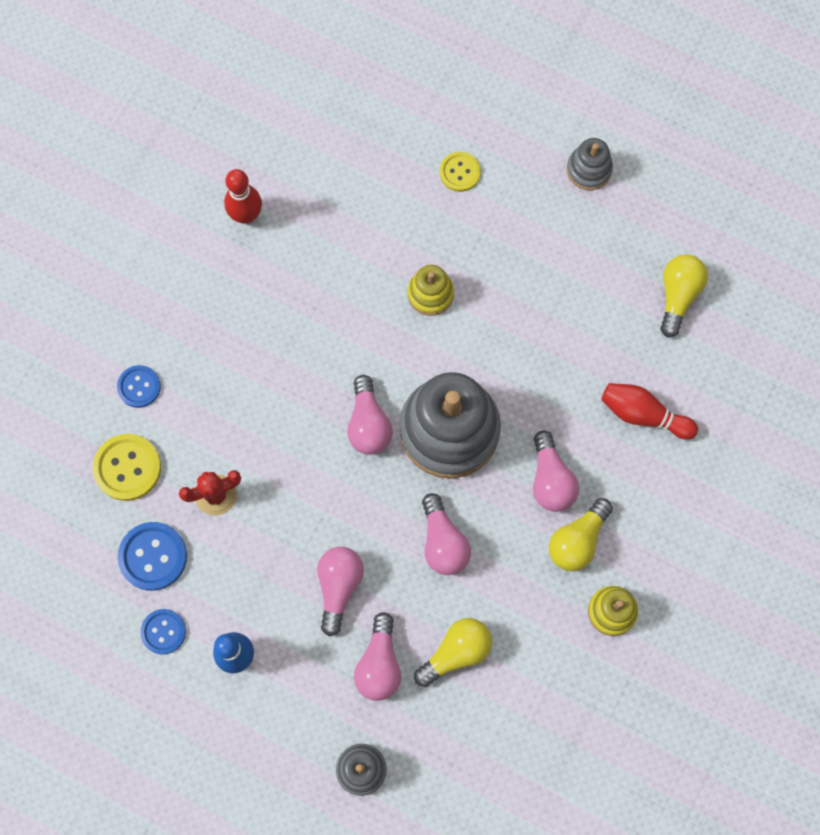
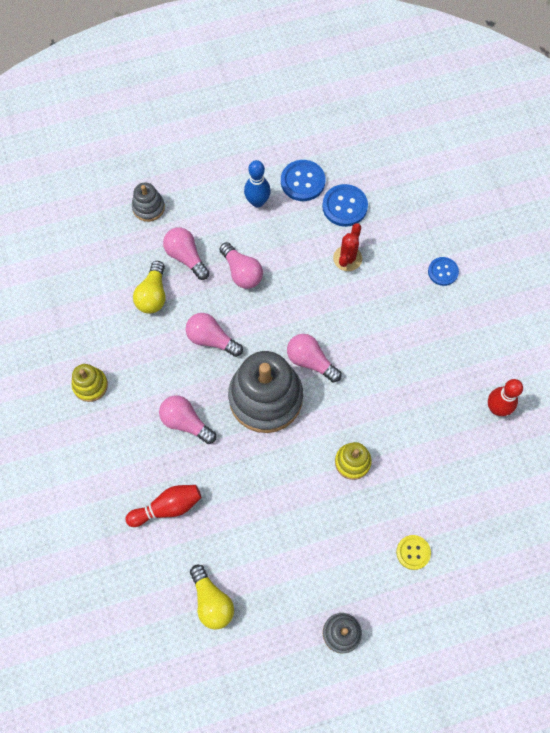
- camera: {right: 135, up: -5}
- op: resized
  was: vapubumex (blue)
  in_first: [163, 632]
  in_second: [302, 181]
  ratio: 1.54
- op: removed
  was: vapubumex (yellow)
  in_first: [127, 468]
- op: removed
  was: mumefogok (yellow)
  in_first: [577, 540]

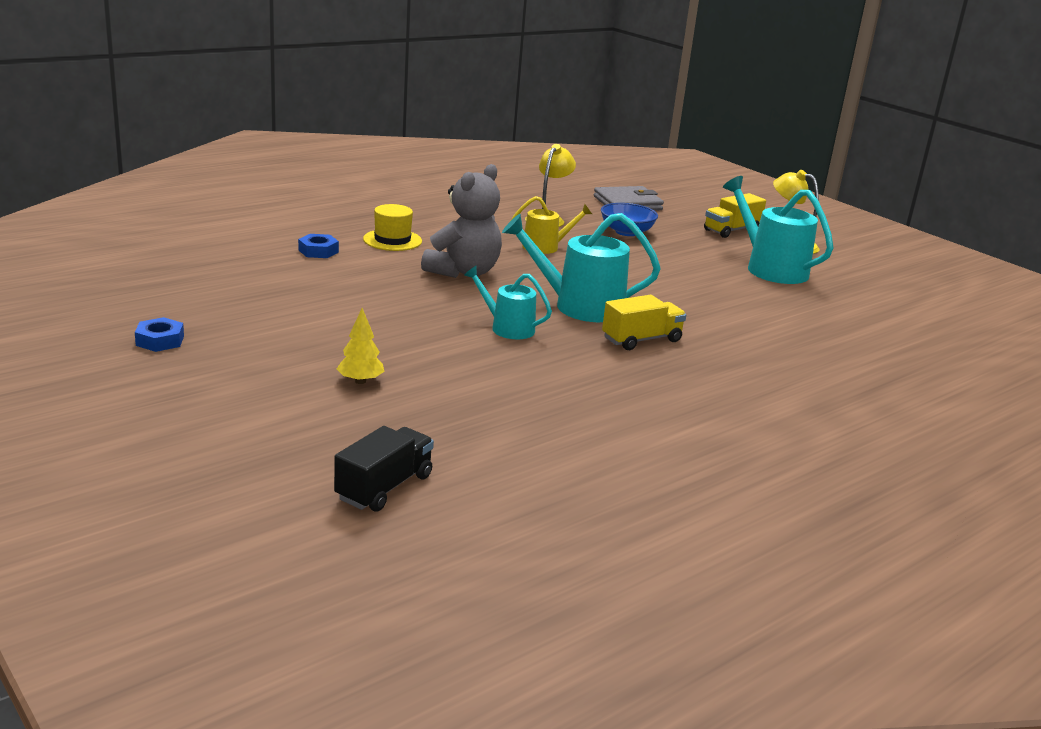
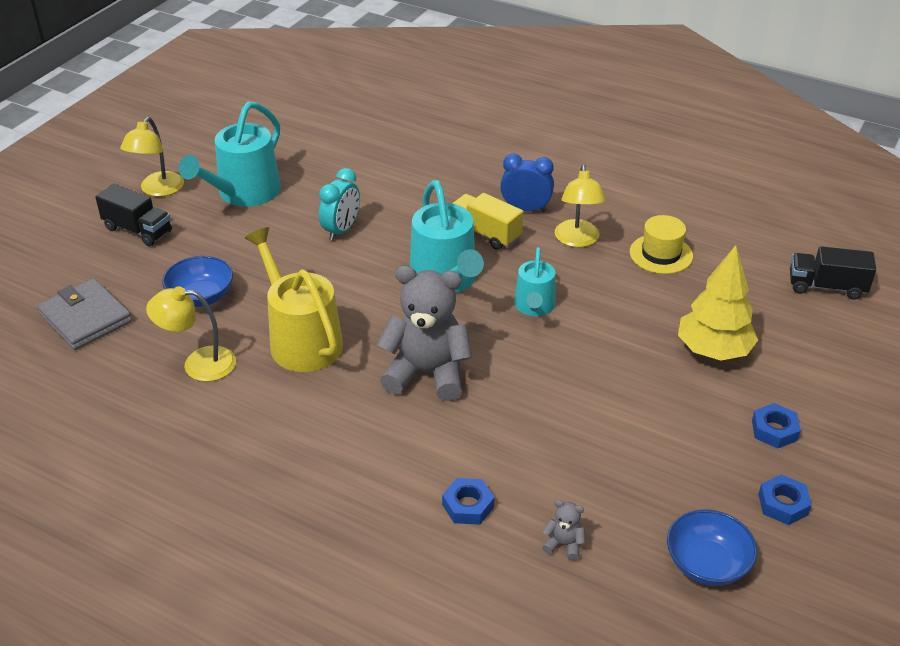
- camera: {right: -110, up: 15}
- op: recoloured
  was: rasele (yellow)
  now: rasele (black)
  in_first: [731, 230]
  in_second: [138, 230]
- op: resized
  was: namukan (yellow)
  in_first: [545, 247]
  in_second: [301, 340]
  ratio: 1.69
- op: added
  now: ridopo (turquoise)
  in_second: [341, 230]
- op: added
  now: ridopo (blue)
  in_second: [525, 209]
- op: added
  now: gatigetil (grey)
  in_second: [563, 544]
- op: added
  now: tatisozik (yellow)
  in_second: [577, 240]
- op: moved
  was: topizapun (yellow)
  in_first: [392, 240]
  in_second: [661, 254]
- op: added
  now: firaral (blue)
  in_second: [707, 564]
- op: resized
  was: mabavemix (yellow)
  in_first: [360, 381]
  in_second: [713, 351]
  ratio: 1.86
- op: added
  now: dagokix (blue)
  in_second: [774, 430]

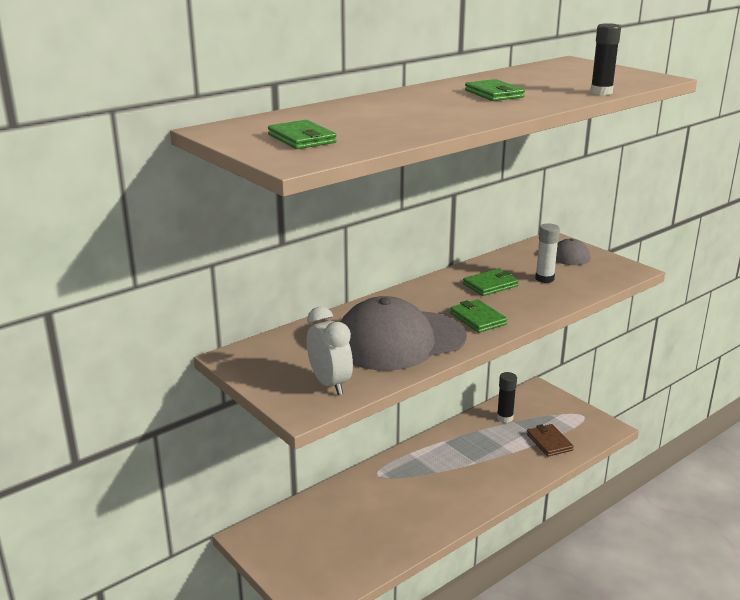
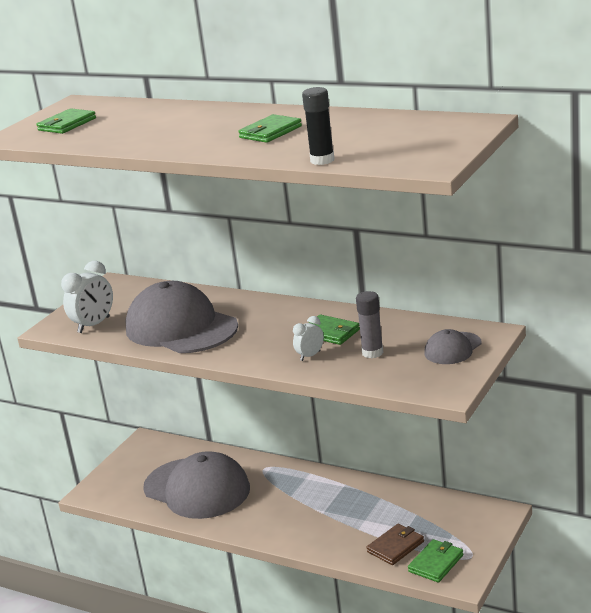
- camera: {right: 70, up: 0}
- op: added
  now: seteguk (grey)
  in_second: [197, 488]
- op: added
  now: ridopo (white)
  in_second: [310, 356]
- op: recoloured
  was: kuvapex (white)
  now: kuvapex (grey)
  in_first: [544, 279]
  in_second: [372, 353]
- op: moved
  was: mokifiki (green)
  in_first: [477, 319]
  in_second: [436, 563]
- op: removed
  was: kuvapex (black)
  in_first: [505, 418]

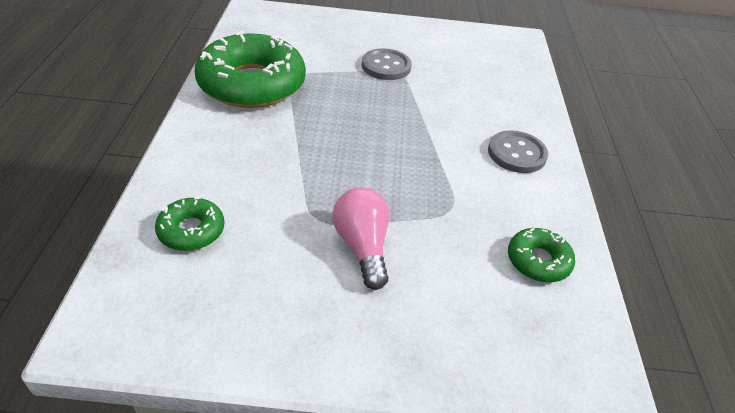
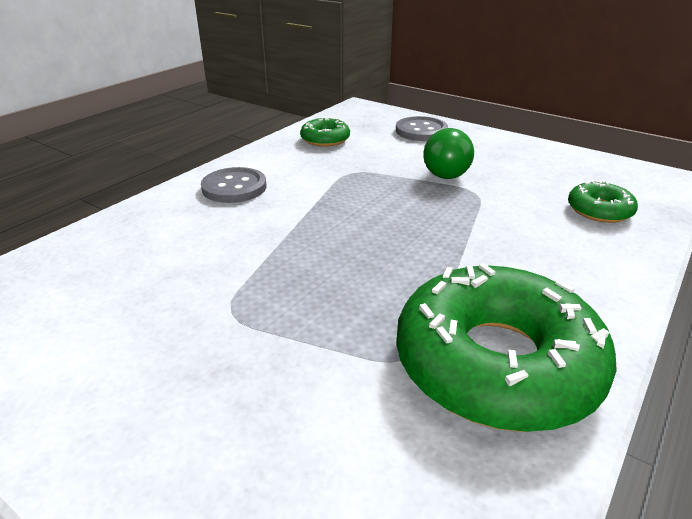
- camera: {right: -145, up: -10}
- op: moved
  was: vapubumex (grey)
  in_first: [386, 66]
  in_second: [421, 131]
- op: recoloured
  was: mumefogok (pink)
  now: mumefogok (green)
  in_first: [362, 247]
  in_second: [448, 170]

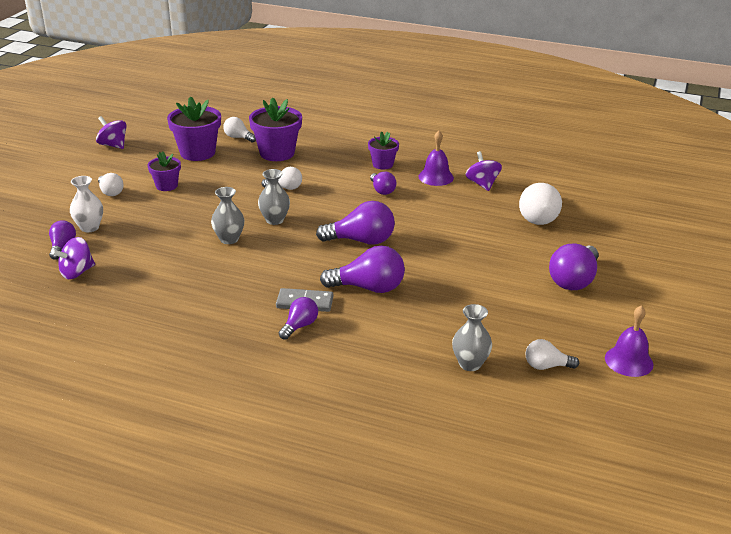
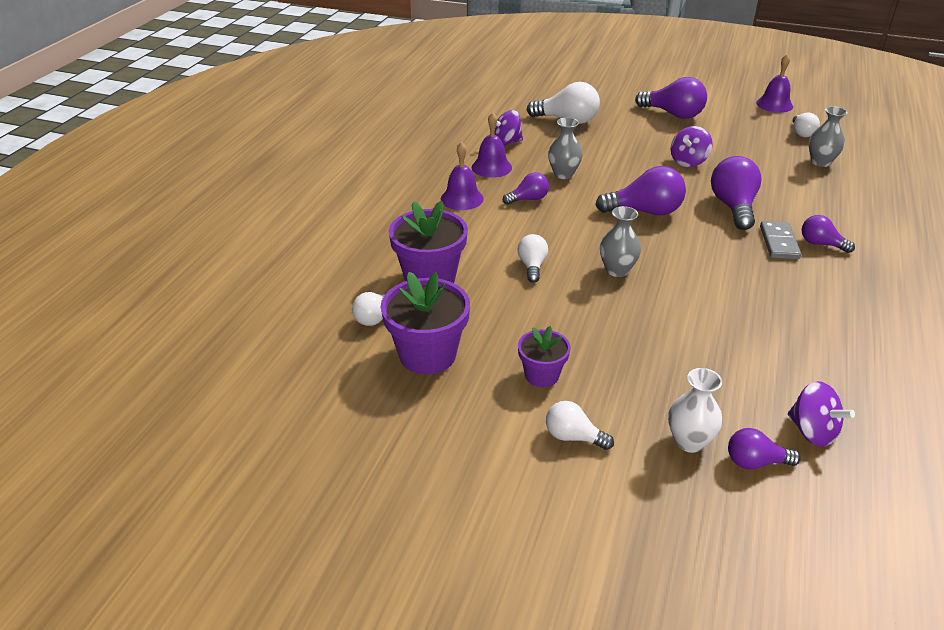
- camera: {right: -90, up: 5}
- op: replaced
  was: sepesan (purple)
  now: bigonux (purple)
  in_first: [383, 164]
  in_second: [462, 198]
- op: turned
  was: mumefogok (white)
  in_first: [110, 192]
  in_second: [573, 437]
  clockwise: -120
- op: moved
  was: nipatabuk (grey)
  in_first: [229, 239]
  in_second: [563, 174]
- op: turned
  was: mumefogok (purple)
  in_first: [361, 241]
  in_second: [645, 211]
  clockwise: 90
- op: moved
  was: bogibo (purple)
  in_first: [113, 145]
  in_second: [688, 161]

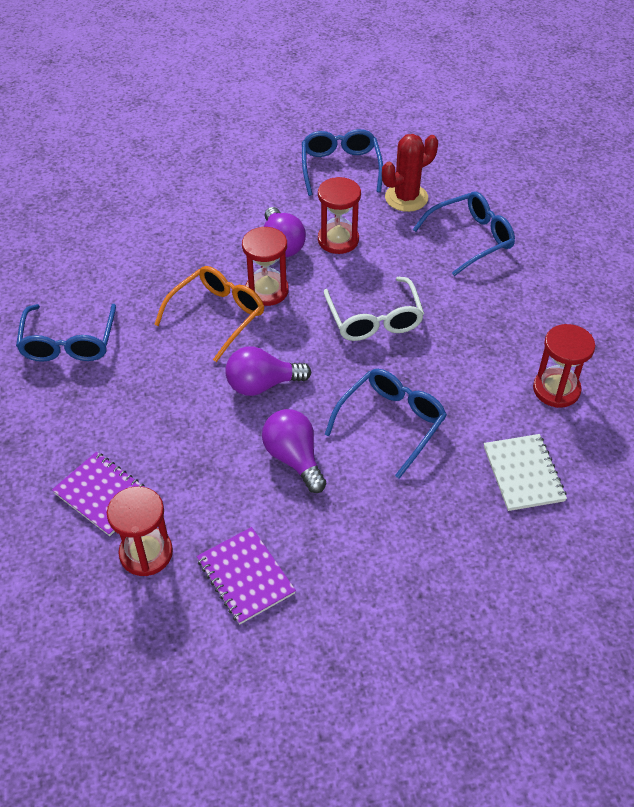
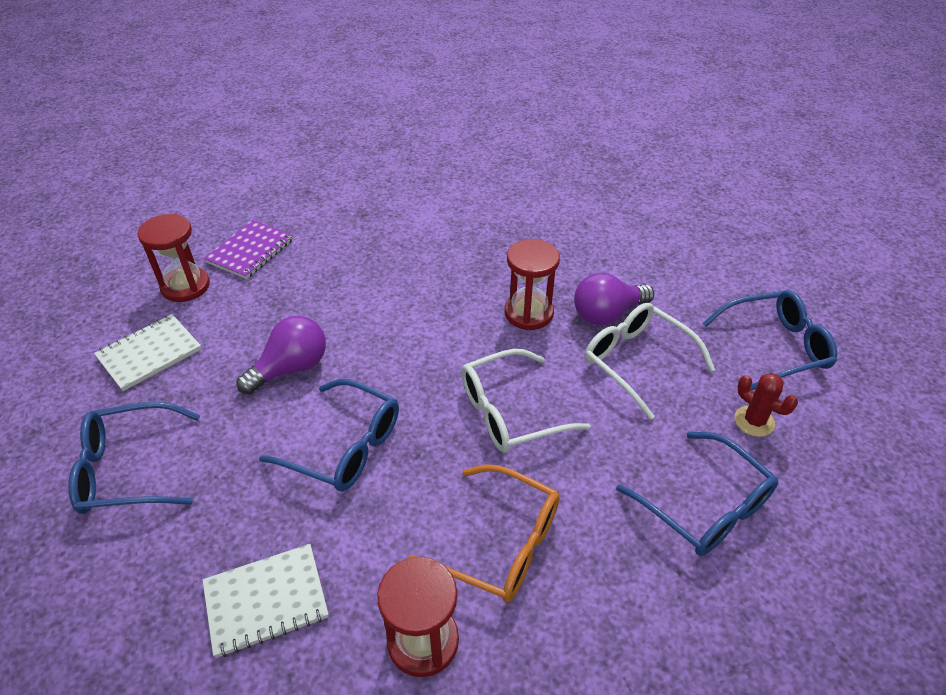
- camera: {right: 80, up: -5}
- op: moved
  was: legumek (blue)
  in_first: [69, 343]
  in_second: [129, 469]
- op: recoloured
  was: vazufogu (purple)
  now: vazufogu (white)
  in_first: [245, 576]
  in_second: [149, 353]
- op: moved
  was: legumek (orange)
  in_first: [217, 315]
  in_second: [500, 543]
- op: replaced
  was: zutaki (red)
  now: legumek (white)
  in_first: [338, 240]
  in_second: [637, 361]
- op: resized
  was: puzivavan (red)
  in_first: [406, 198]
  in_second: [754, 421]
  ratio: 0.64
- op: removed
  was: mumefogok (purple)
  in_first: [262, 385]

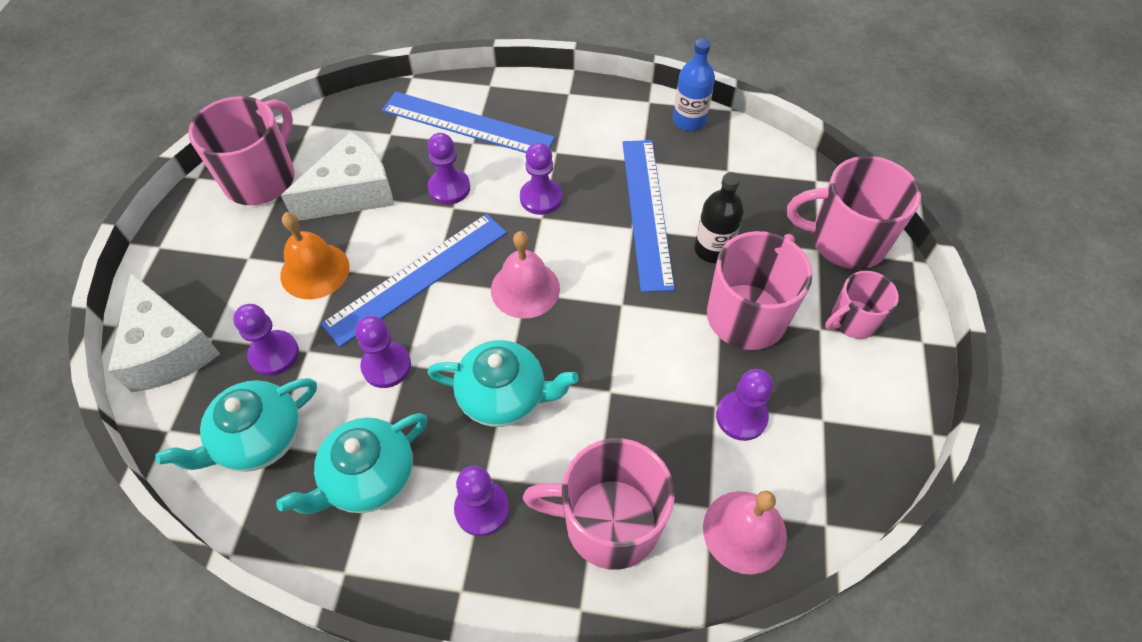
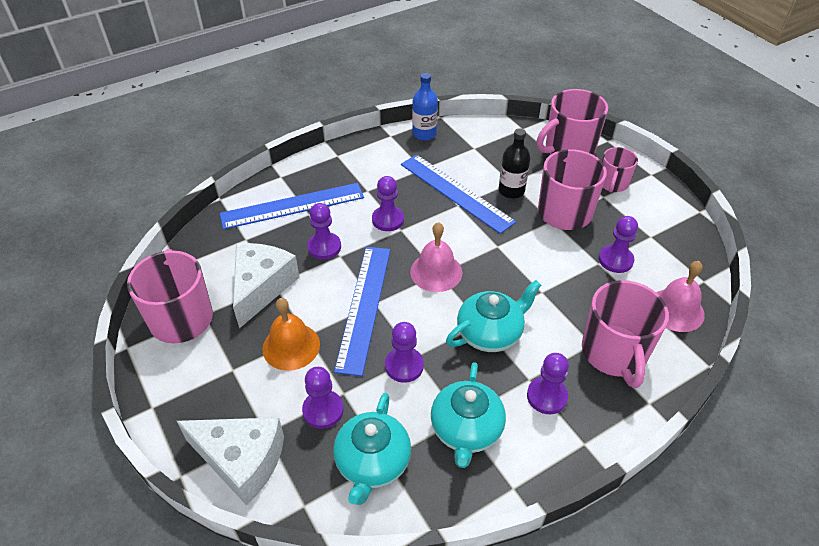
- camera: {right: -40, up: -10}
- op: turned
  was: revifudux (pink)
  in_first: [608, 522]
  in_second: [614, 353]
  clockwise: -60

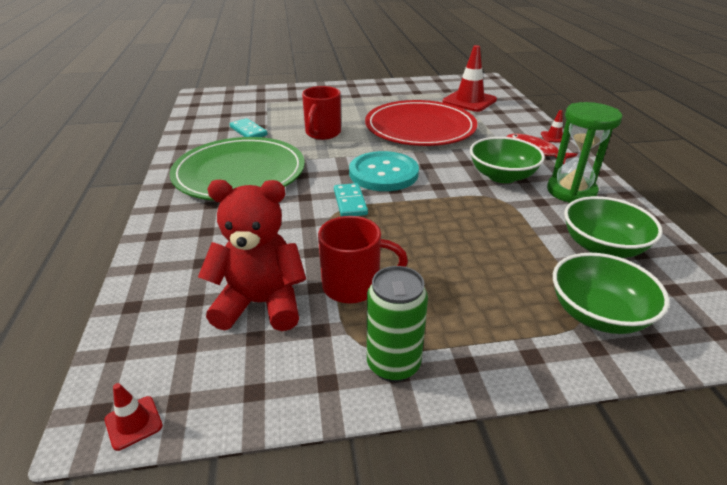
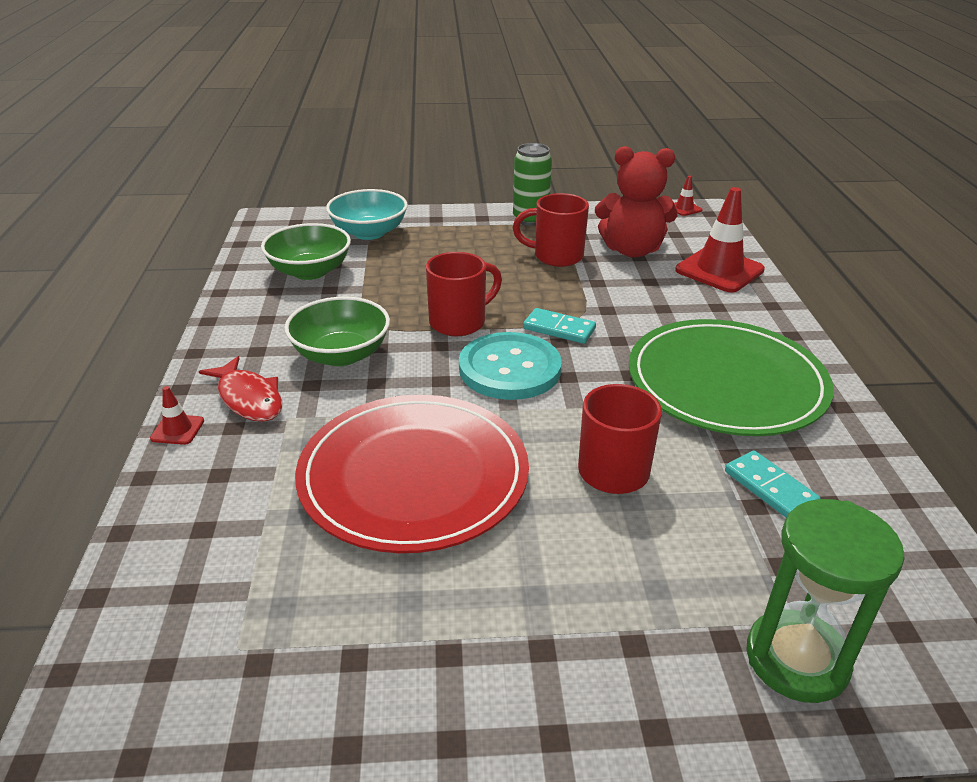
- camera: {right: -175, up: 0}
- op: recoloured
  was: firaral (green)
  now: firaral (turquoise)
  in_first: [598, 314]
  in_second: [369, 232]
- op: added
  now: revifudux (red)
  in_second: [459, 322]
- op: turned
  was: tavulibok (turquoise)
  in_first: [350, 202]
  in_second: [559, 329]
  clockwise: -60
- op: moved
  was: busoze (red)
  in_first: [469, 101]
  in_second: [719, 270]
- op: moved
  was: zutaki (green)
  in_first: [571, 191]
  in_second: [796, 659]

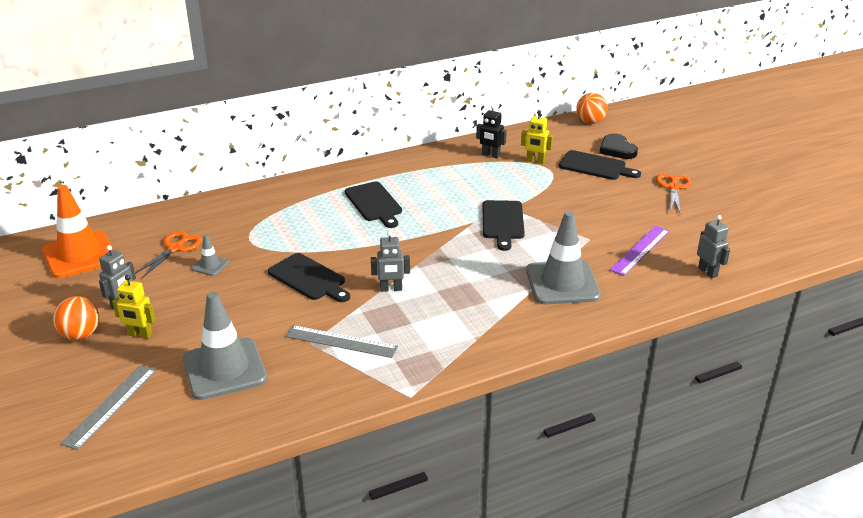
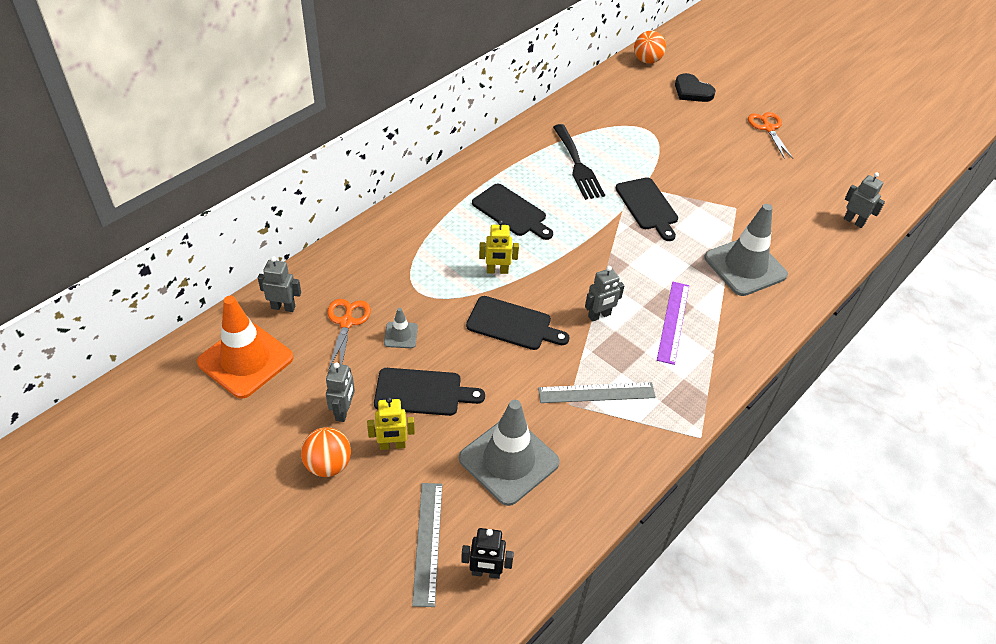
- camera: {right: -25, up: 15}
- op: added
  now: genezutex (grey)
  in_second: [283, 307]
- op: moved
  was: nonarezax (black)
  in_first: [595, 166]
  in_second: [422, 392]
- op: moved
  was: genezutex (black)
  in_first: [490, 155]
  in_second: [486, 572]
- op: moved
  was: genezutex (yellow)
  in_first: [535, 161]
  in_second: [497, 271]
- op: added
  now: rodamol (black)
  in_second: [578, 165]
- op: moved
  was: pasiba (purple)
  in_first: [640, 250]
  in_second: [673, 322]

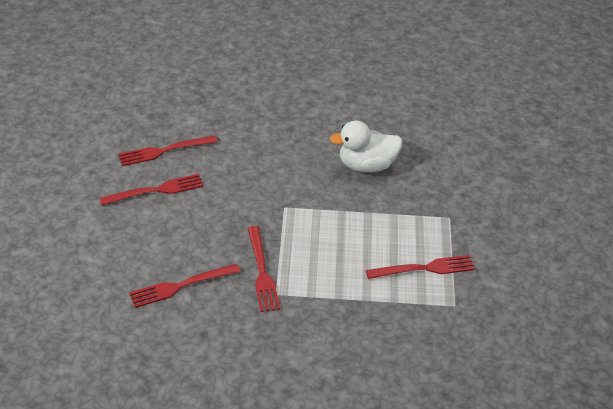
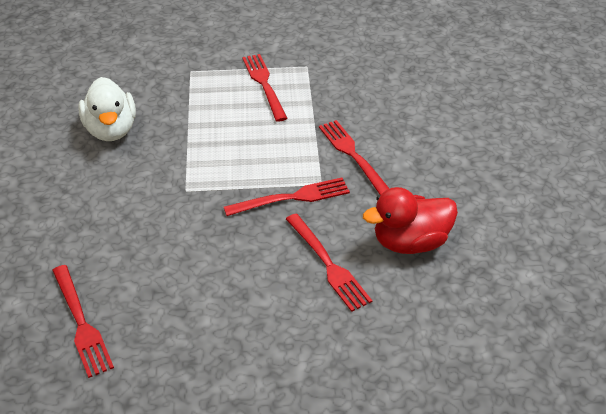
- camera: {right: -95, up: 0}
- op: moved
  was: rodamol (red)
  in_first: [156, 190]
  in_second: [352, 155]
- op: added
  now: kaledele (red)
  in_second: [410, 242]

